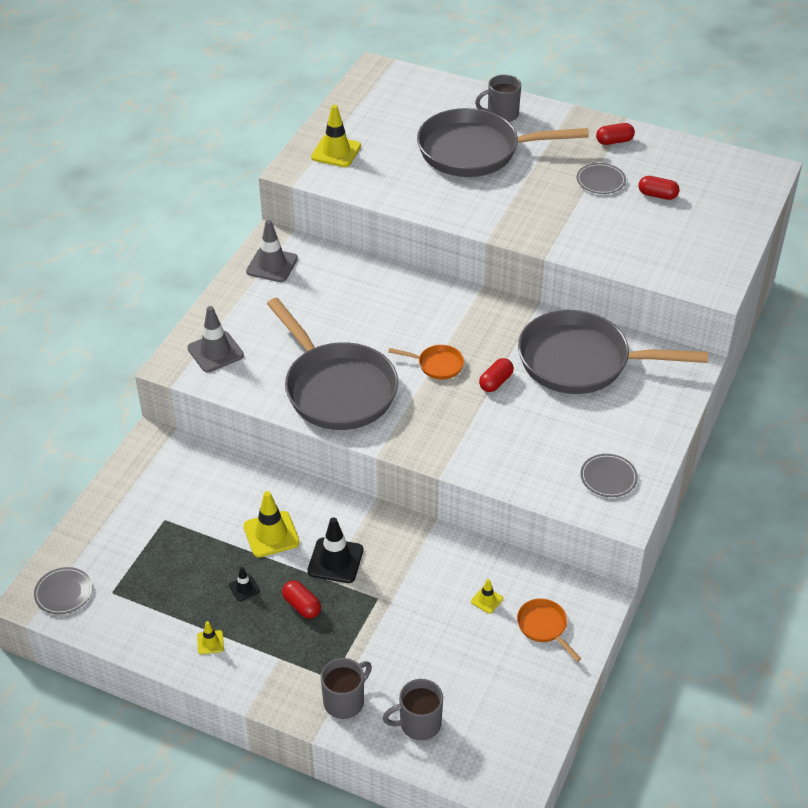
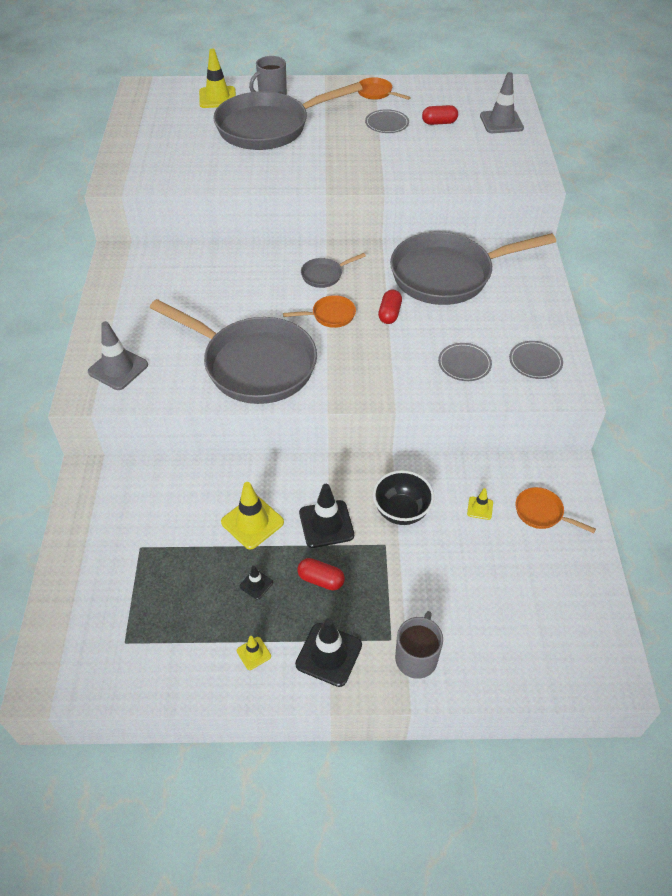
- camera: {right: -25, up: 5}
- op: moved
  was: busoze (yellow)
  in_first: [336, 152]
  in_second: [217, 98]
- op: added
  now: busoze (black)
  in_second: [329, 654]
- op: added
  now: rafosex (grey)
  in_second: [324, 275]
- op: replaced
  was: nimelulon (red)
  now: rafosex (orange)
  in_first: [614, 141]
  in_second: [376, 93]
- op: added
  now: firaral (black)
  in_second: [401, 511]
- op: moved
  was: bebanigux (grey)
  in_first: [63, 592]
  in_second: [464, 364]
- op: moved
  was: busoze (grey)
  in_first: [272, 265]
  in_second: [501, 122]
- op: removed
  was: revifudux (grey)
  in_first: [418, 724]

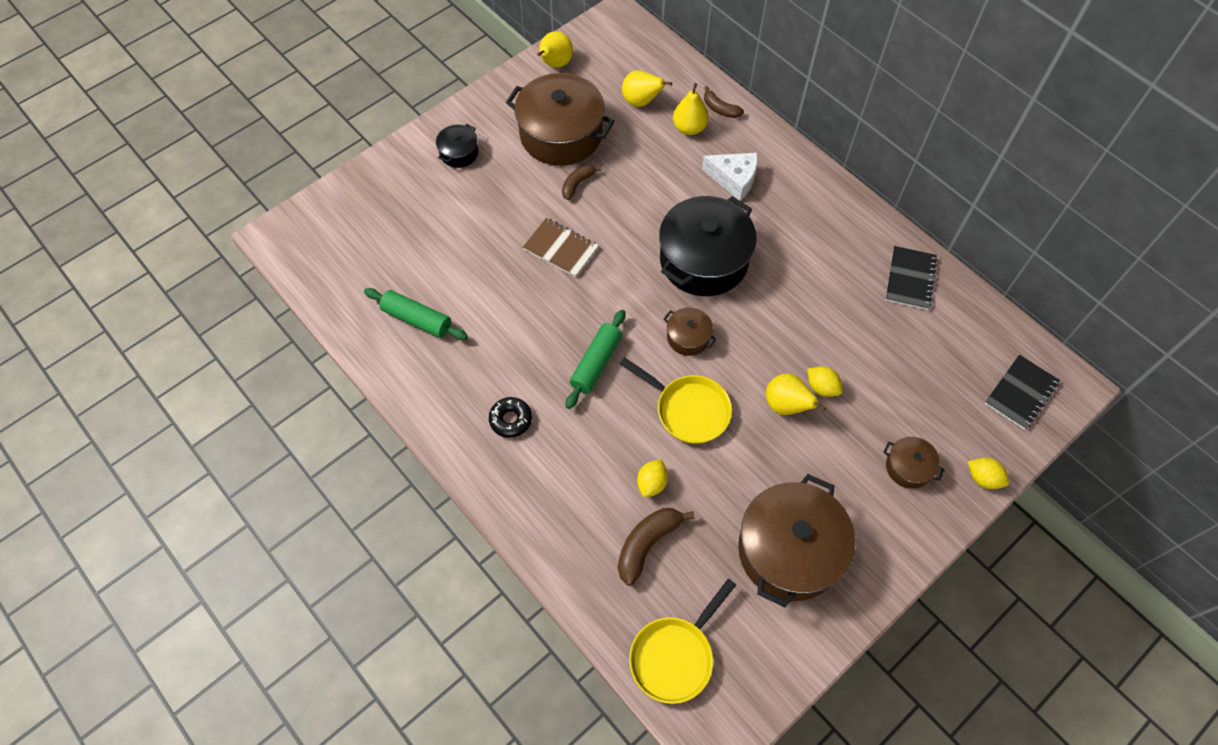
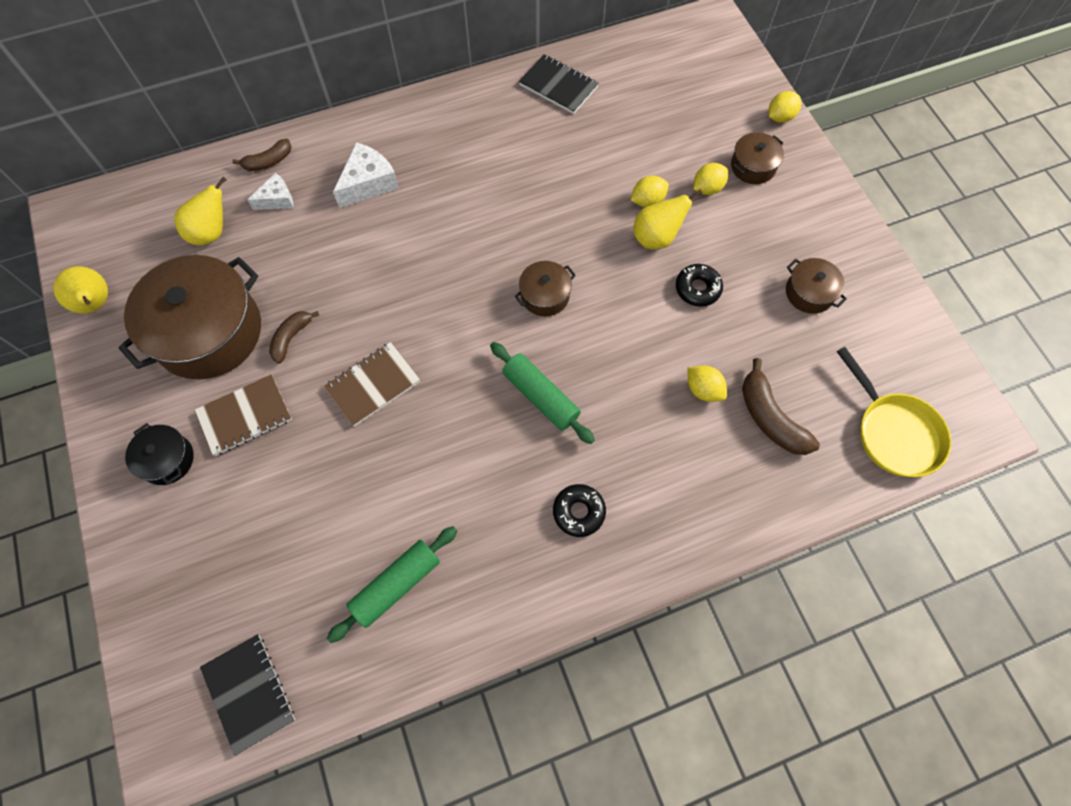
- camera: {right: -70, up: 5}
- op: added
  now: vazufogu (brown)
  in_second: [245, 416]
- op: moved
  was: vazufogu (black)
  in_first: [1020, 393]
  in_second: [249, 693]
- op: replaced
  was: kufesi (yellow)
  now: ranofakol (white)
  in_first: [689, 128]
  in_second: [277, 199]
- op: turned
  was: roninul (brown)
  in_first: [577, 184]
  in_second: [291, 338]
  clockwise: 60
- op: added
  now: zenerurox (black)
  in_second: [697, 289]
- op: added
  now: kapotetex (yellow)
  in_second: [707, 188]
- op: resized
  was: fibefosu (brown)
  in_first: [789, 550]
  in_second: [809, 293]
  ratio: 0.46
- op: removed
  was: rafosex (yellow)
  in_first: [688, 410]
- op: removed
  was: fibefosu (black)
  in_first: [704, 260]

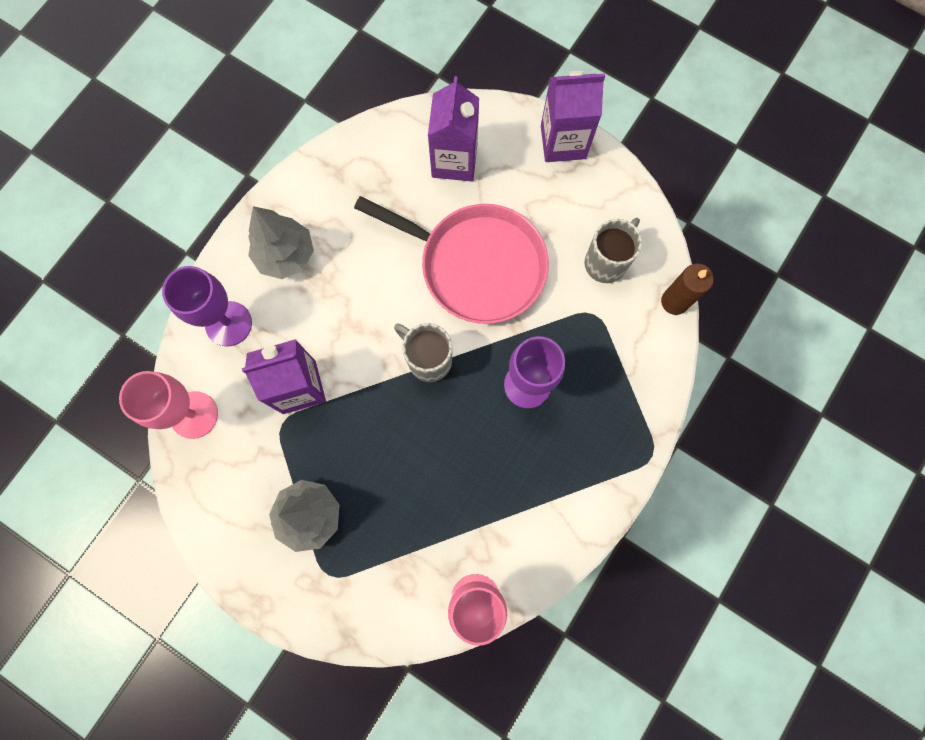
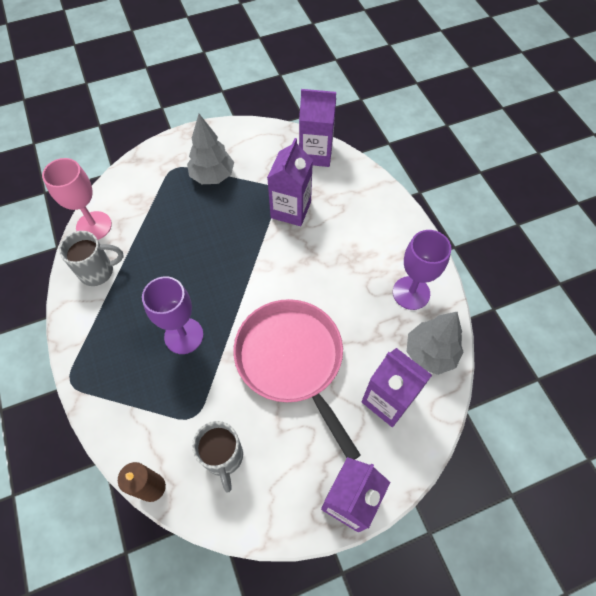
- camera: {right: 125, up: -15}
- op: moved
  was: revifudux (grey)
  in_first: [428, 359]
  in_second: [98, 271]
- op: turned
  was: rafosex (pink)
  in_first: [477, 265]
  in_second: [292, 360]
  clockwise: 90
- op: replaced
  was: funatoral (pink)
  now: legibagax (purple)
  in_first: [194, 415]
  in_second: [315, 154]
- op: moved
  was: funatoral (purple)
  in_first: [228, 323]
  in_second: [411, 293]
- op: moved
  was: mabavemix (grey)
  in_first: [286, 255]
  in_second: [430, 353]

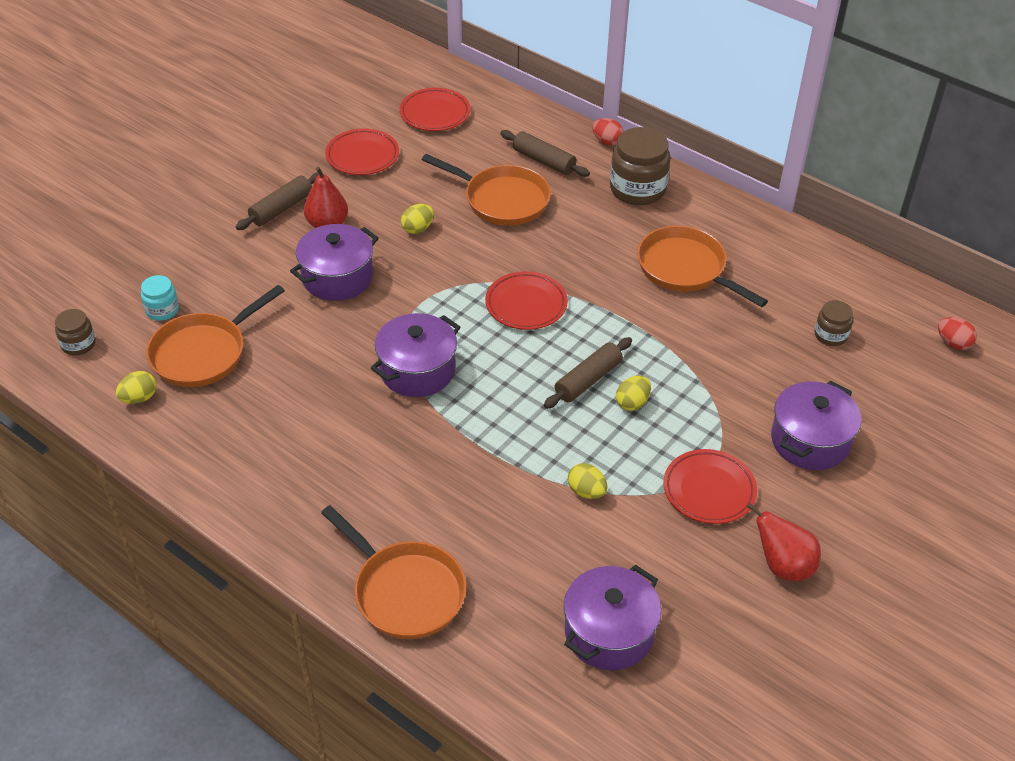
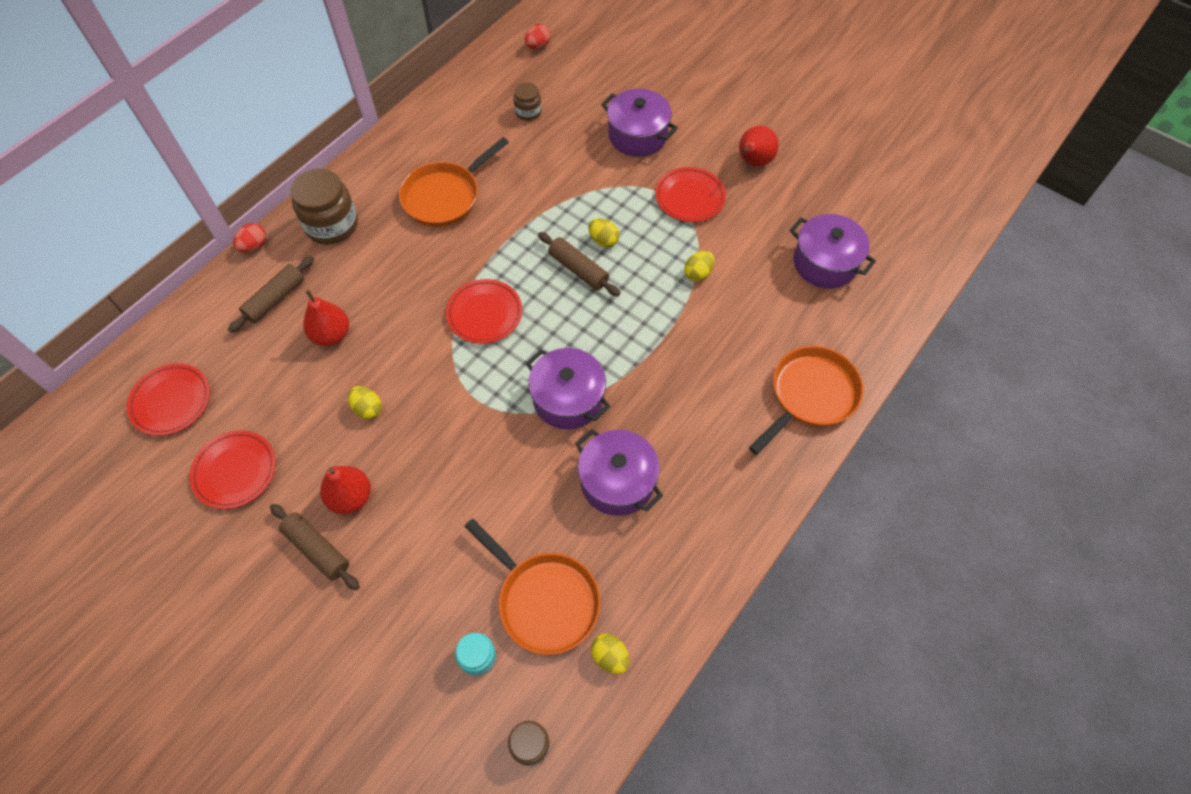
- camera: {right: -90, up: 15}
- op: replaced
  was: rafosex (orange)
  now: kufesi (red)
  in_first: [502, 199]
  in_second: [331, 335]
- op: moved
  was: fibefosu (purple)
  in_first: [337, 277]
  in_second: [617, 481]

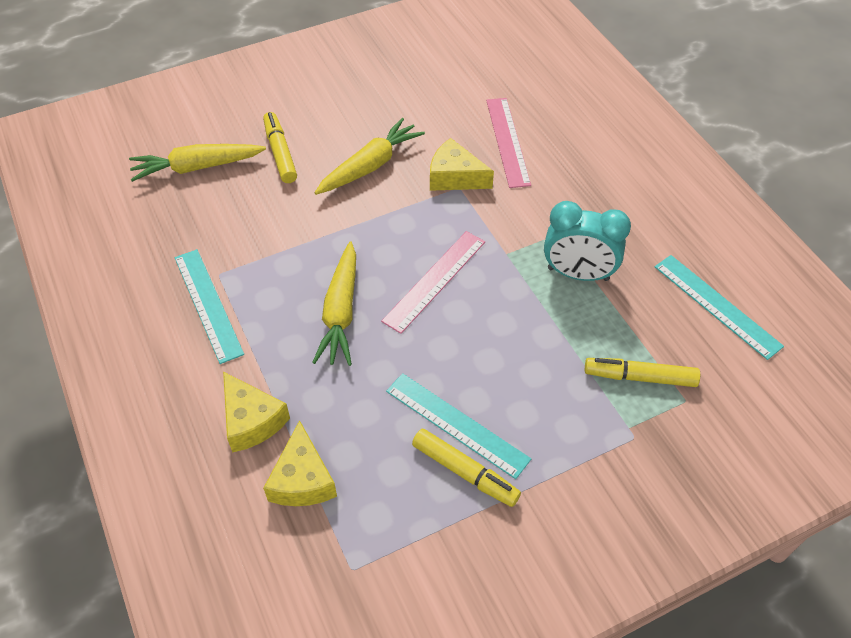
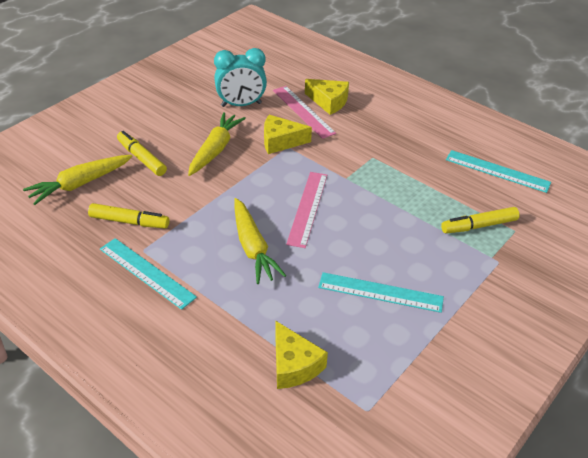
- camera: {right: -25, up: -10}
- op: moved
  was: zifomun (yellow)
  in_first: [464, 472]
  in_second: [129, 221]
- op: moved
  was: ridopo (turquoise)
  in_first: [578, 274]
  in_second: [241, 105]
- op: moved
  was: ranofakol (yellow)
  in_first: [251, 420]
  in_second: [329, 102]

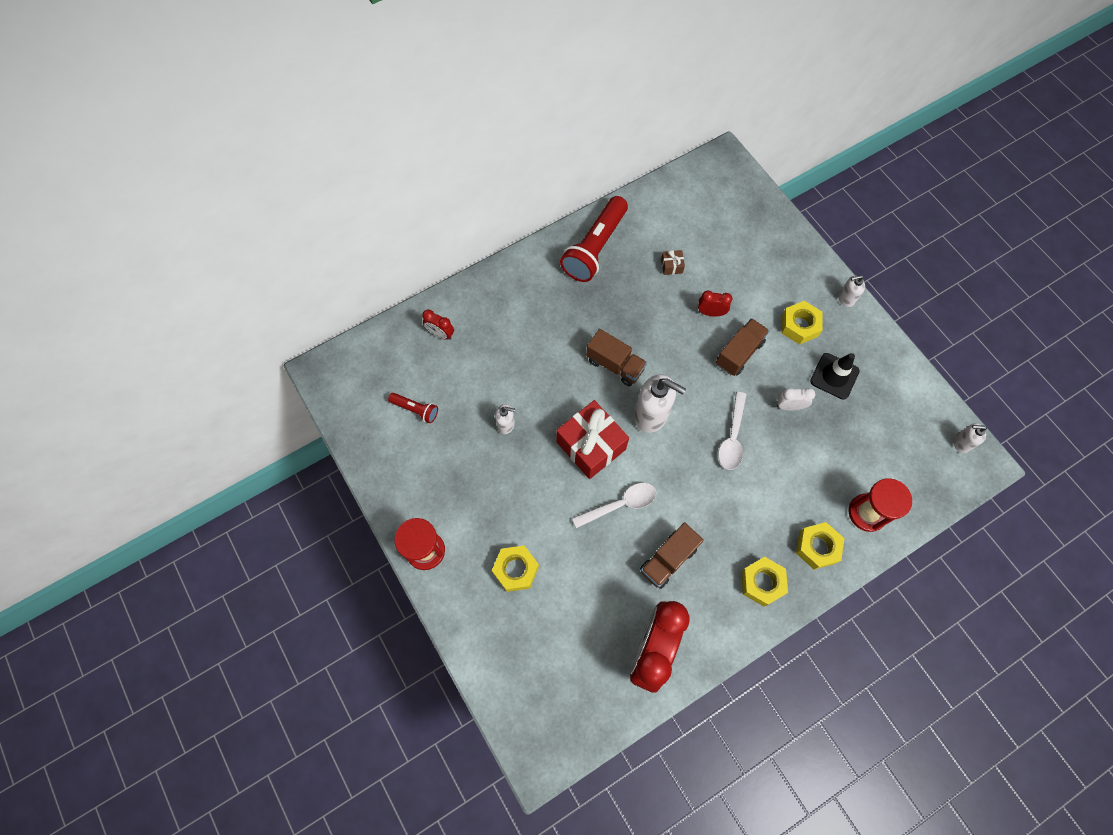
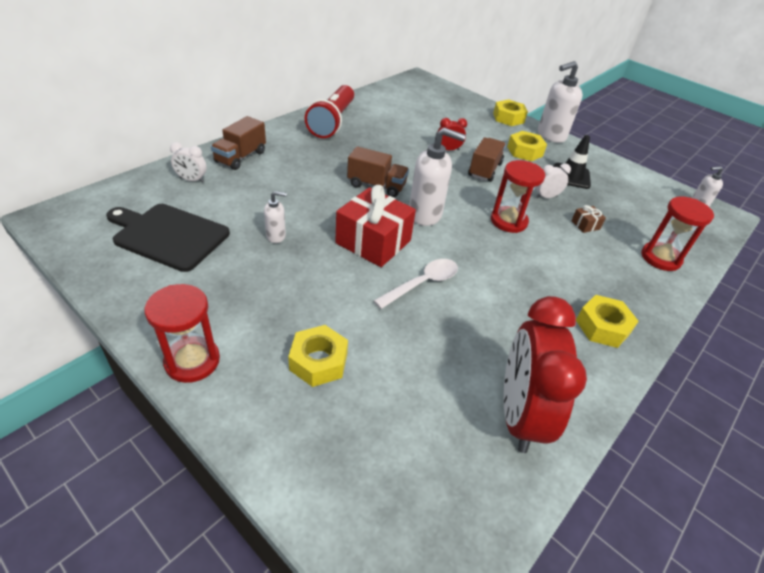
- camera: {right: -20, up: -25}
- op: replaced
  was: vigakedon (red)
  now: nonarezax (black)
  in_first: [415, 410]
  in_second: [168, 235]
- op: recoloured
  was: ridopo (red)
  now: ridopo (white)
  in_first: [440, 334]
  in_second: [192, 180]
- op: moved
  was: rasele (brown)
  in_first: [668, 559]
  in_second: [241, 157]
- op: replaced
  was: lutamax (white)
  now: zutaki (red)
  in_first: [732, 437]
  in_second: [508, 221]
- op: moved
  was: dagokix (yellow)
  in_first: [817, 547]
  in_second: [508, 118]
- op: resized
  was: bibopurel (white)
  in_first: [846, 299]
  in_second: [551, 136]
  ratio: 1.92
- op: moved
  was: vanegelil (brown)
  in_first: [671, 266]
  in_second: [585, 225]

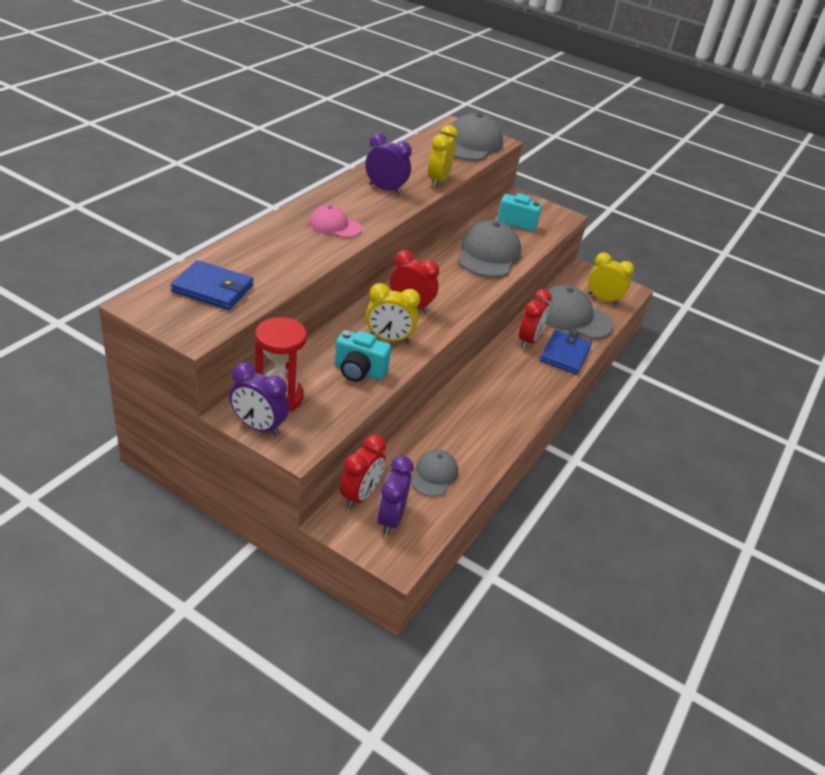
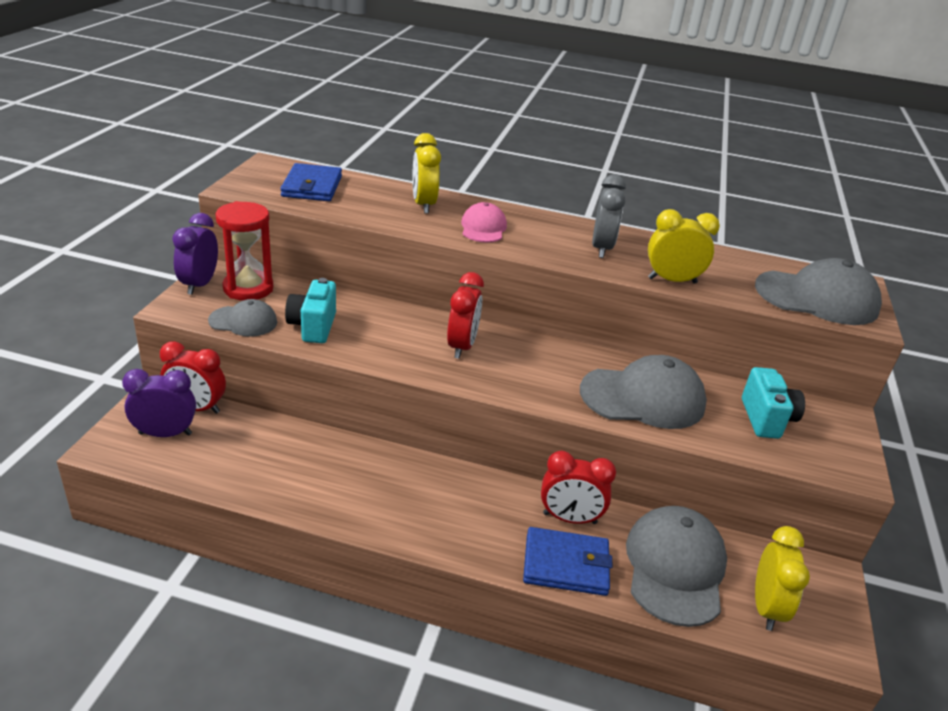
- camera: {right: 75, up: -5}
- op: moved
  was: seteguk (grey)
  in_first: [434, 475]
  in_second: [243, 321]
- op: moved
  was: ridopo (yellow)
  in_first: [389, 339]
  in_second: [423, 205]
- op: recoloured
  was: ridopo (purple)
  now: ridopo (grey)
  in_first: [385, 189]
  in_second: [601, 248]

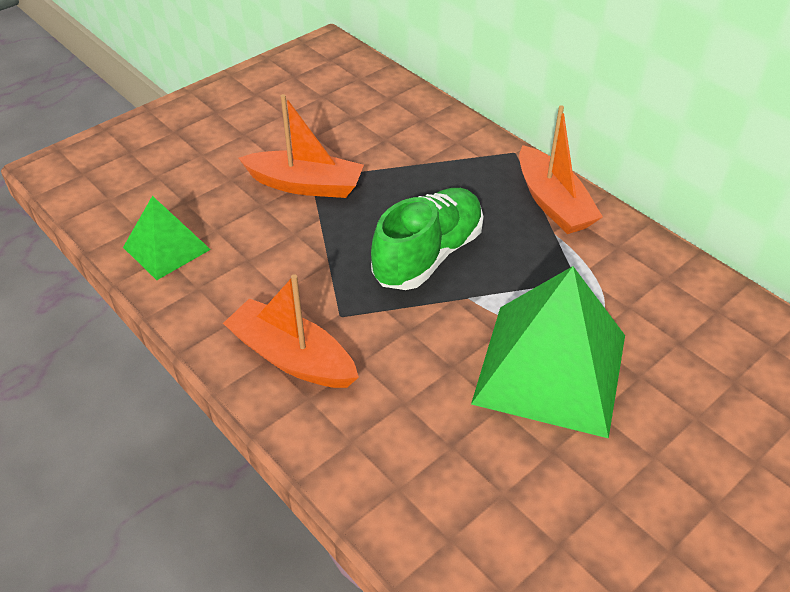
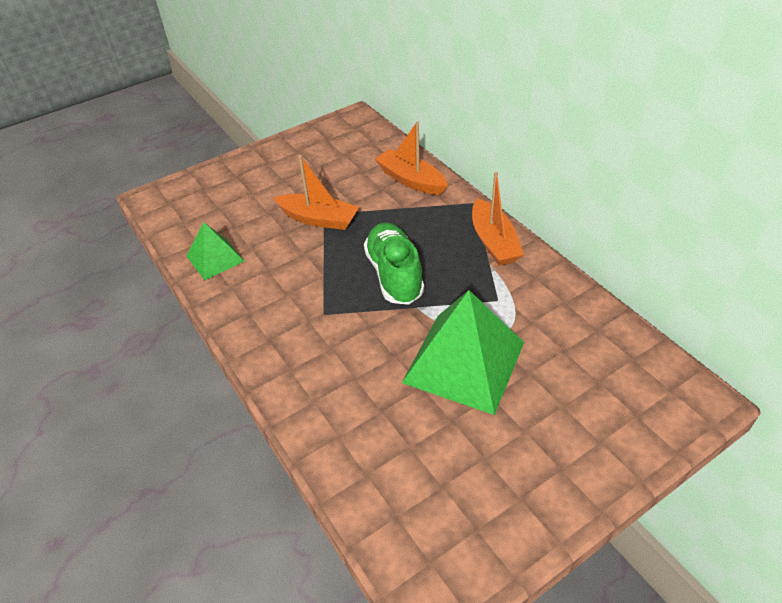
- camera: {right: 10, up: 0}
- op: turned
  was: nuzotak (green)
  in_first: [428, 255]
  in_second: [394, 275]
  clockwise: -60
- op: moved
  was: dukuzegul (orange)
  in_first: [291, 357]
  in_second: [411, 180]

